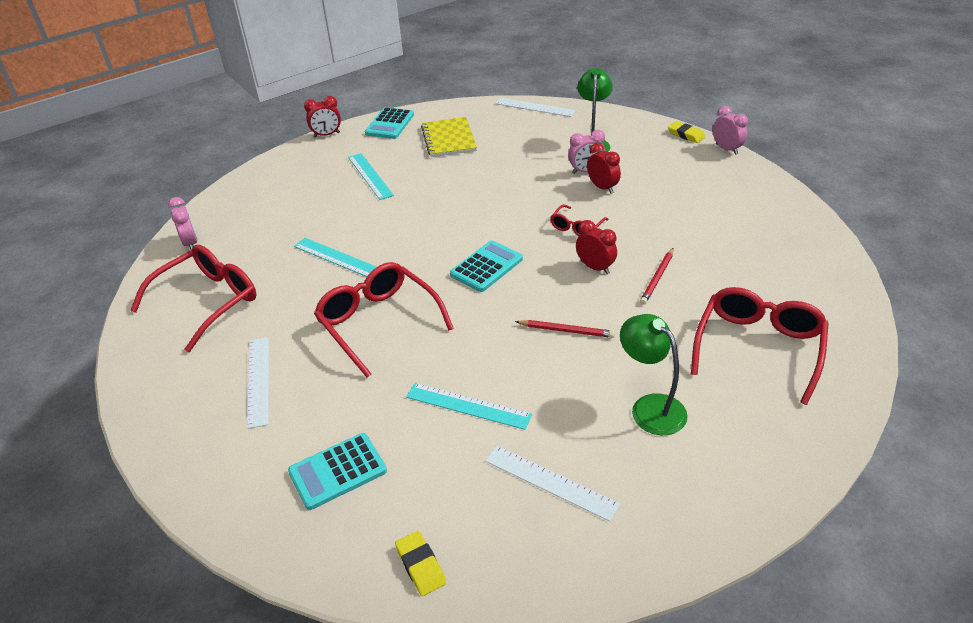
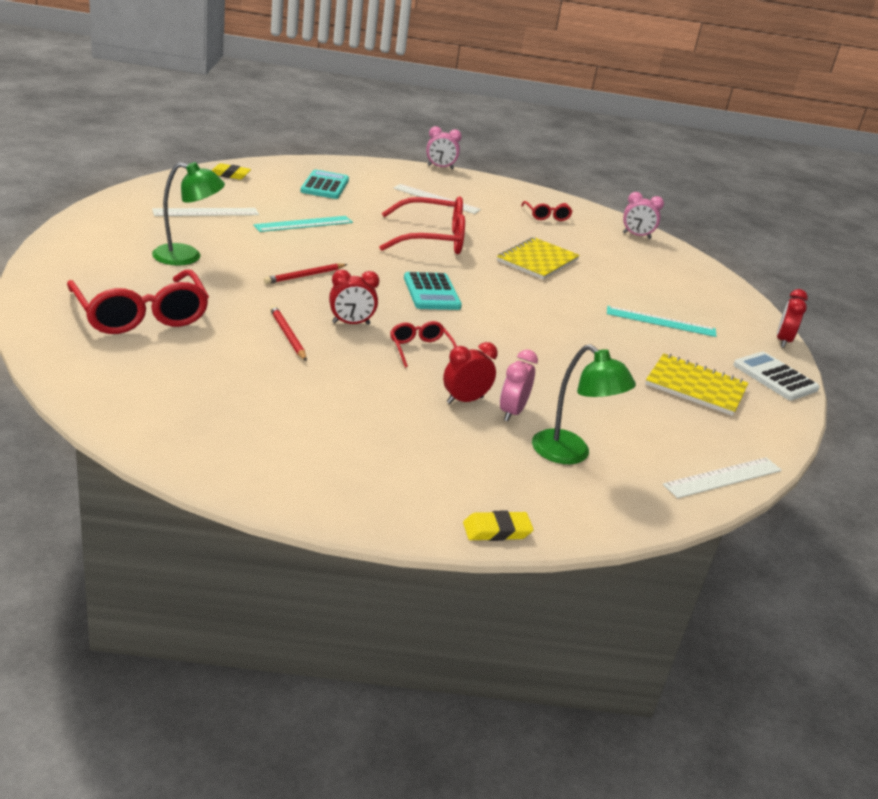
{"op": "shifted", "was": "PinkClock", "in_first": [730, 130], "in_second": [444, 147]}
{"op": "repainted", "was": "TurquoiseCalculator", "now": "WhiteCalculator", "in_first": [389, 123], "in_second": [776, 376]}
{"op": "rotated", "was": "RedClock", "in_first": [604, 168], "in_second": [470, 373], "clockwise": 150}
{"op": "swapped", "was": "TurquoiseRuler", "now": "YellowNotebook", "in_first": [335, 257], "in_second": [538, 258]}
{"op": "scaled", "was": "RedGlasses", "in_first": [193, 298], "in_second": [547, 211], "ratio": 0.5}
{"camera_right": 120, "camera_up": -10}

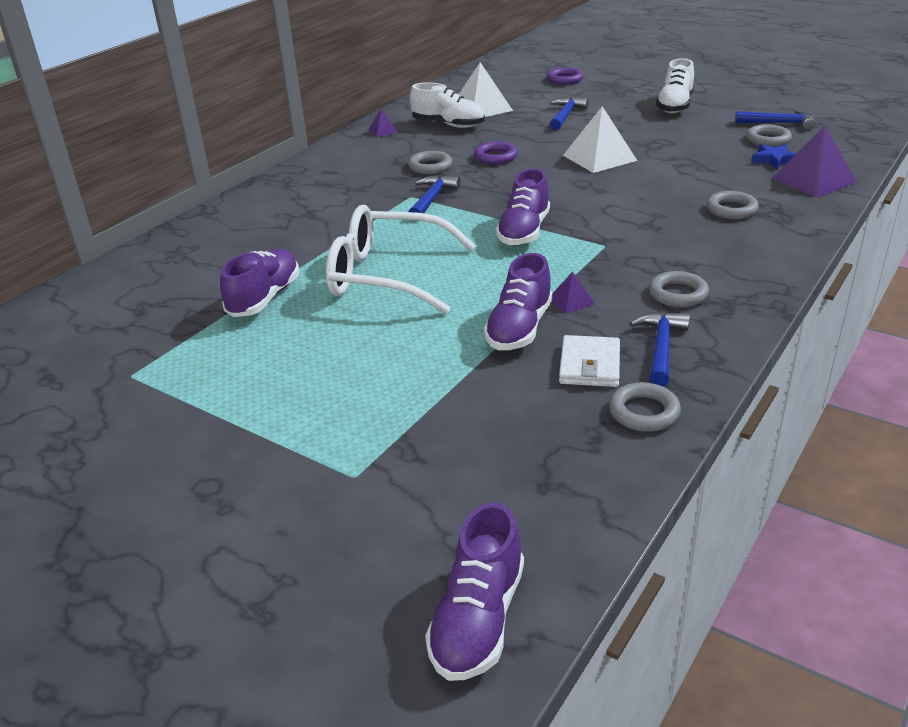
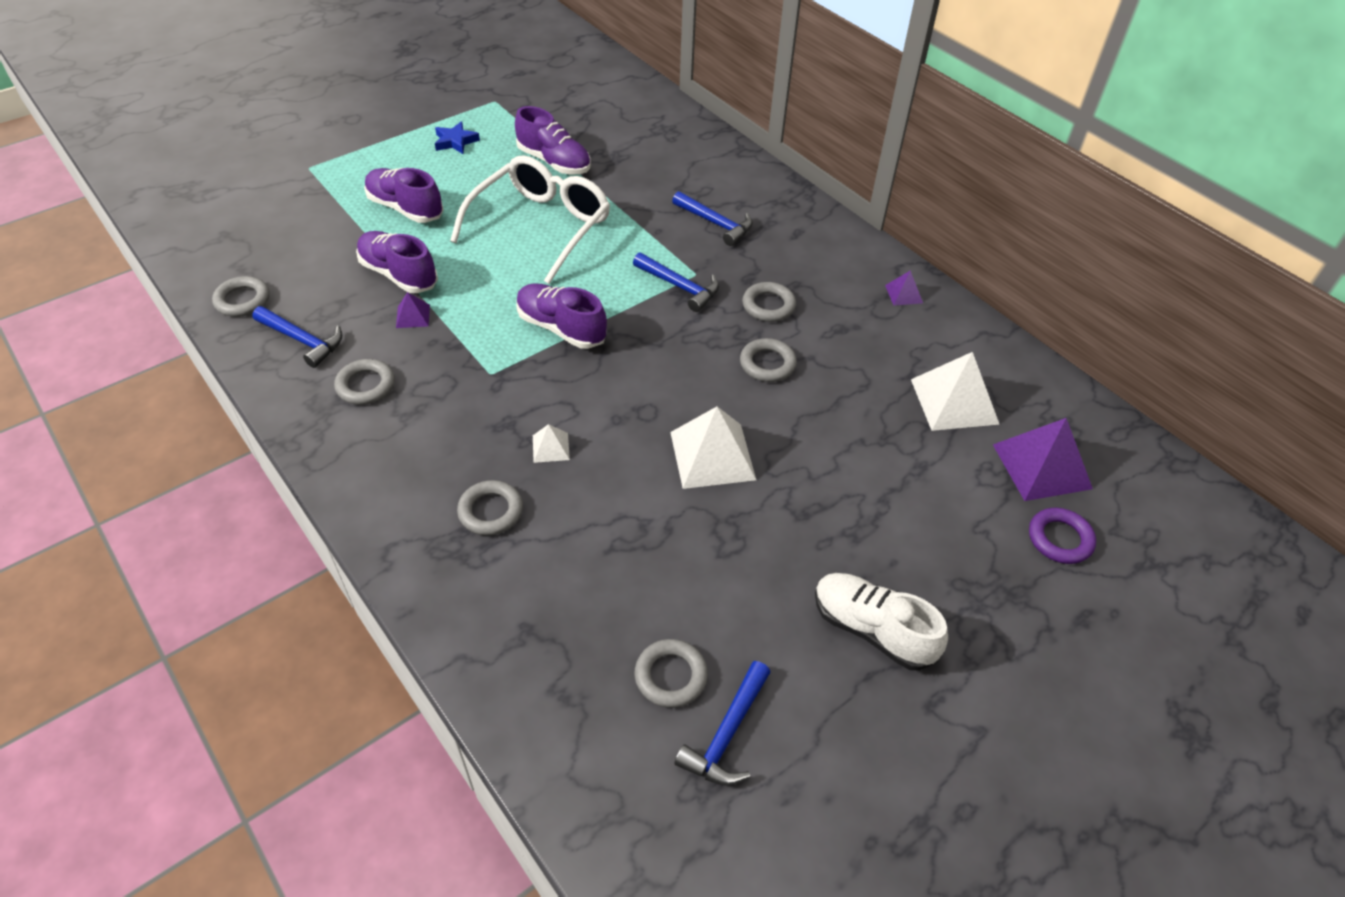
{"op": "gone", "was": "WhiteShoe", "in_first": [447, 105]}
{"op": "shifted", "was": "BlueHammer", "in_first": [569, 113], "in_second": [712, 218]}
{"op": "shifted", "was": "PurplePyramid", "in_first": [814, 161], "in_second": [1043, 459]}
{"op": "repainted", "was": "PurpleRing", "now": "GreyRing", "in_first": [496, 153], "in_second": [768, 360]}
{"op": "shifted", "was": "BlueStar", "in_first": [774, 156], "in_second": [457, 137]}
{"op": "gone", "was": "WhiteWallet", "in_first": [589, 361]}
{"op": "shifted", "was": "PurpleShoe", "in_first": [474, 592], "in_second": [403, 195]}
{"op": "new", "now": "WhitePyramid", "in_second": [551, 443]}
{"camera_right": 105, "camera_up": 15}

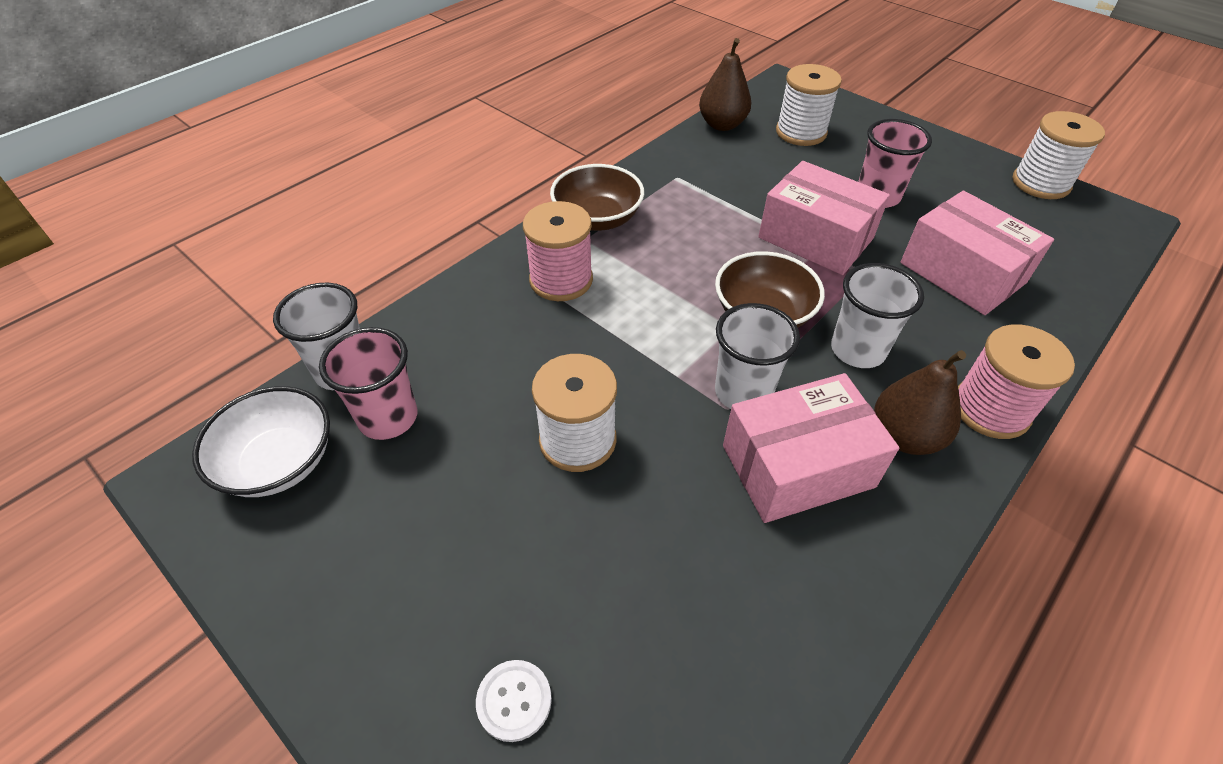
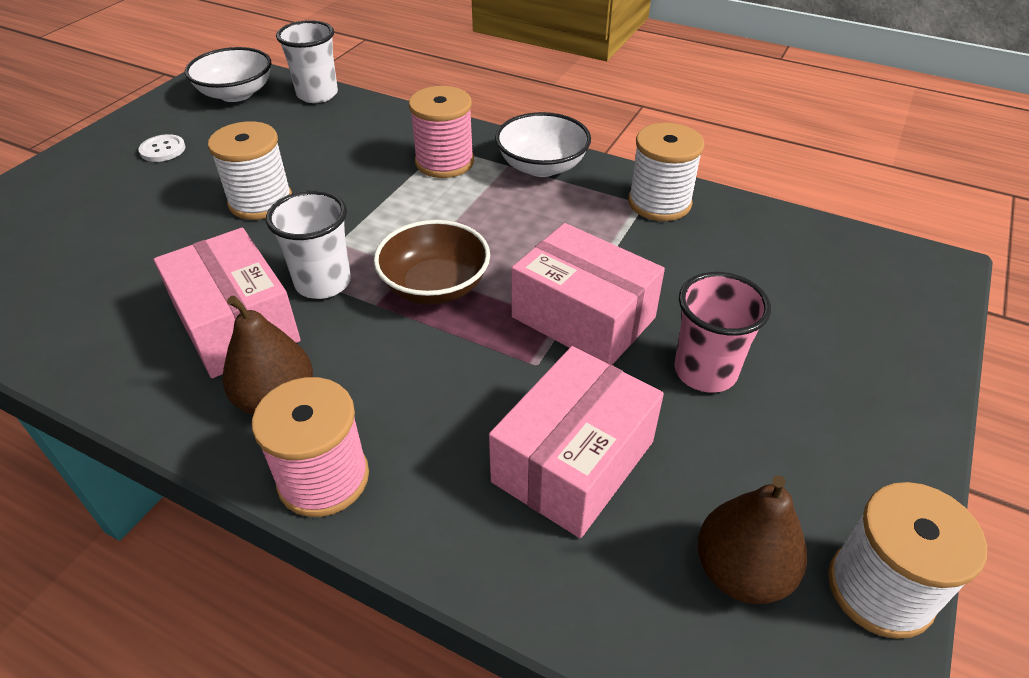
{"op": "shifted", "was": "BrownPear", "in_first": [725, 84], "in_second": [752, 539]}
{"op": "shifted", "was": "WhiteSpool", "in_first": [809, 105], "in_second": [666, 172]}
{"op": "rotated", "was": "PinkBox", "in_first": [824, 218], "in_second": [588, 294], "clockwise": -75}
{"op": "repainted", "was": "BrownBowl", "now": "WhiteBowl", "in_first": [597, 197], "in_second": [543, 144]}
{"op": "gone", "was": "WhiteCup", "in_first": [877, 315]}
{"op": "gone", "was": "PinkCup", "in_first": [368, 383]}
{"op": "shifted", "was": "WhiteButton", "in_first": [514, 701], "in_second": [162, 148]}
{"camera_right": 75, "camera_up": -5}

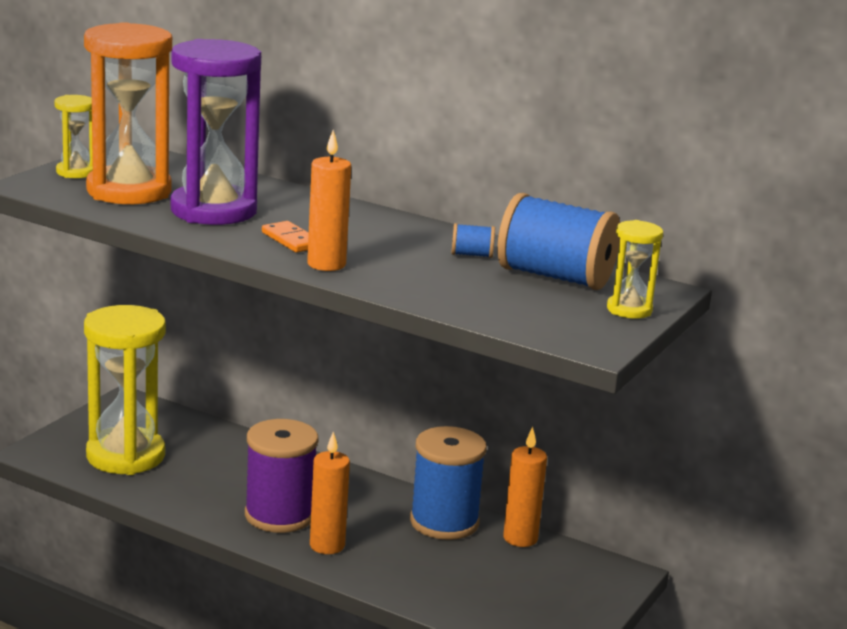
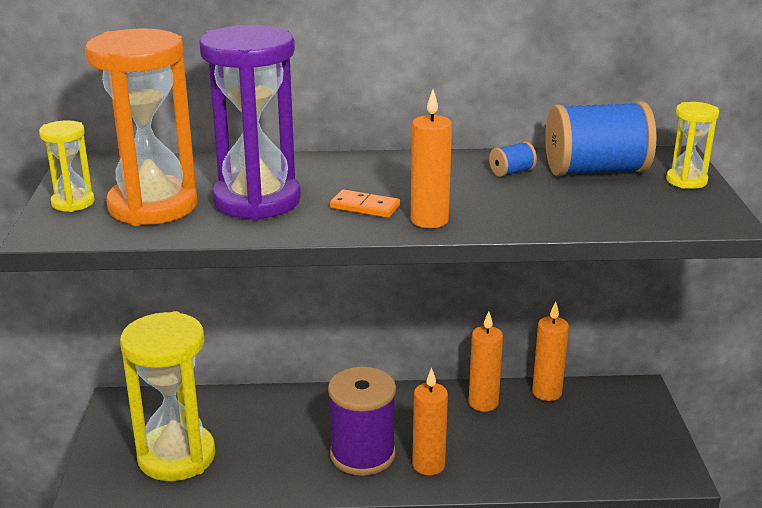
{"op": "swapped", "was": "BlueSpool", "now": "OrangeCandle", "in_first": [448, 483], "in_second": [486, 361]}
{"camera_right": -30, "camera_up": 5}

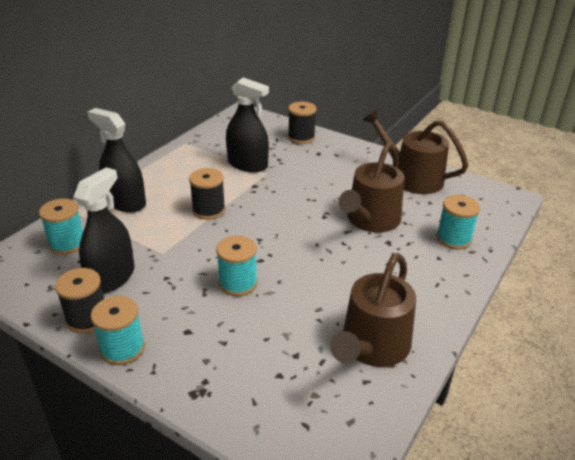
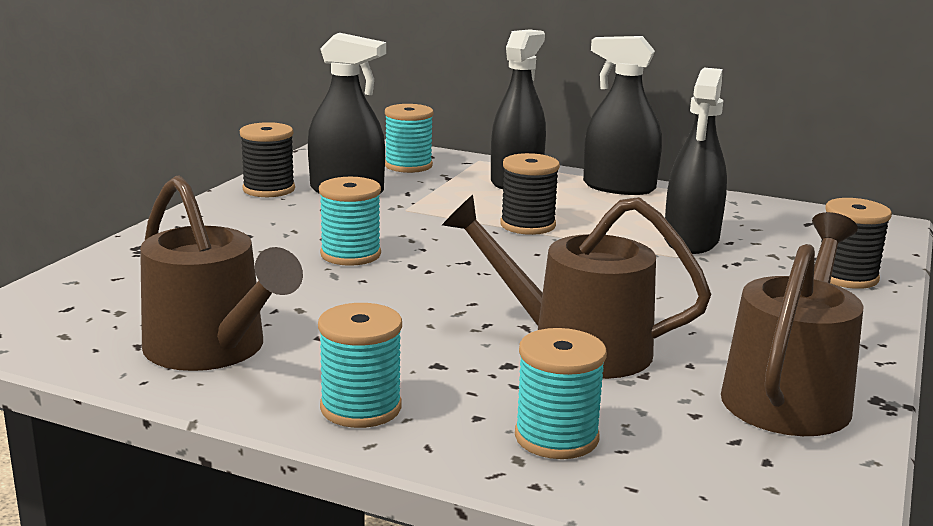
{"op": "rotated", "was": "BrownWateringCan", "in_first": [373, 310], "in_second": [221, 273], "clockwise": -150}
{"op": "shifted", "was": "TurquoiseSpool", "in_first": [118, 330], "in_second": [360, 365]}
{"op": "new", "now": "BlackSprayBottle", "in_second": [622, 115]}
{"camera_right": 80, "camera_up": -15}

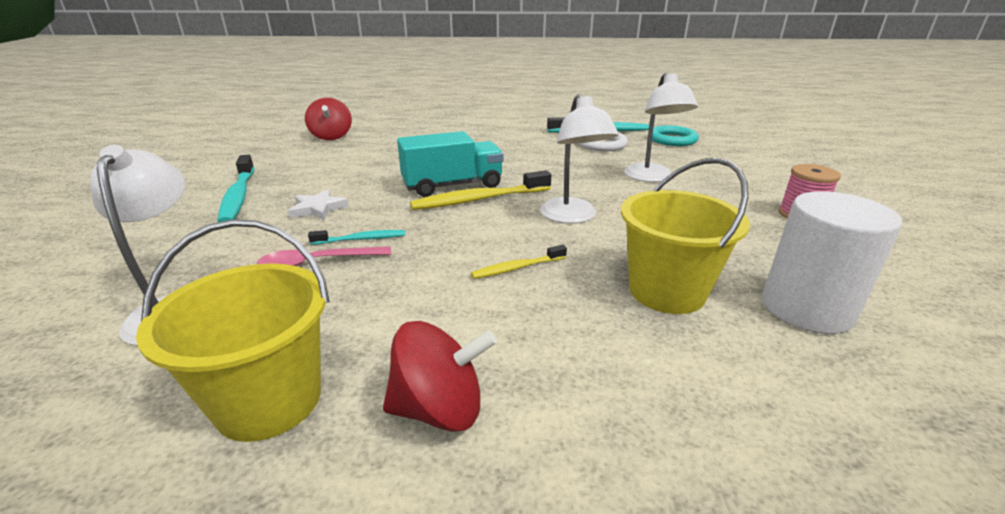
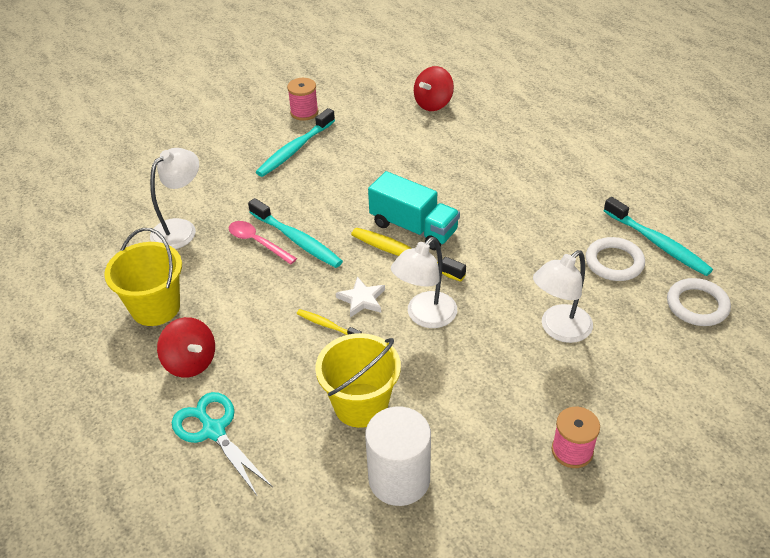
{"op": "repainted", "was": "TurquoiseRing", "now": "WhiteRing", "in_first": [675, 135], "in_second": [699, 302]}
{"op": "shifted", "was": "WhiteStar", "in_first": [318, 204], "in_second": [360, 297]}
{"op": "scaled", "was": "TurquoiseToothbrush", "in_first": [356, 237], "in_second": [295, 233], "ratio": 1.85}
{"op": "new", "now": "PinkSpool", "in_second": [303, 99]}
{"op": "new", "now": "TurquoiseScissors", "in_second": [222, 444]}
{"camera_right": 55, "camera_up": 15}

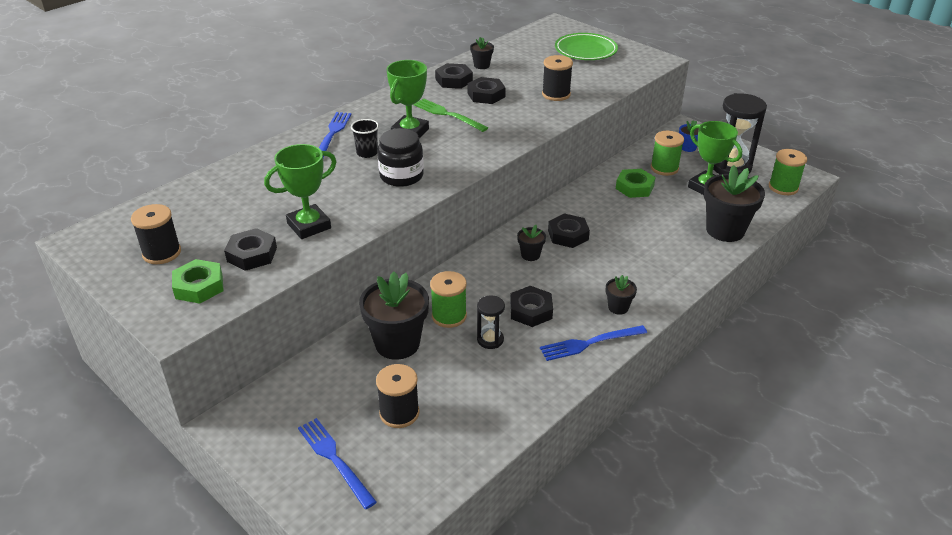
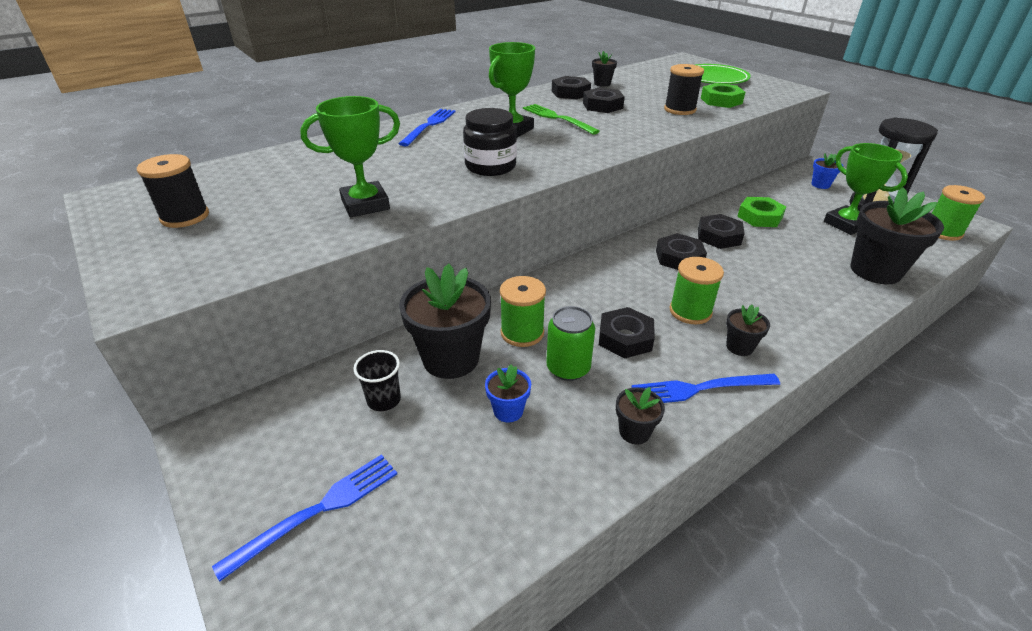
{"op": "shifted", "was": "BlackCup", "in_first": [365, 138], "in_second": [377, 380]}
{"op": "shifted", "was": "GreenSpool", "in_first": [667, 153], "in_second": [696, 290]}
{"op": "shifted", "was": "BlackFlowerPot", "in_first": [531, 243], "in_second": [640, 415]}
{"op": "shifted", "was": "BlackNut", "in_first": [250, 249], "in_second": [721, 231]}
{"op": "shifted", "was": "GreenNut", "in_first": [198, 281], "in_second": [723, 95]}
{"op": "swapped", "was": "BlackHourglass", "now": "GreenCan", "in_first": [491, 322], "in_second": [570, 343]}
{"op": "gone", "was": "BlackSpool", "in_first": [398, 396]}
{"op": "rotated", "was": "BlueFork", "in_first": [337, 463], "in_second": [304, 518], "clockwise": 75}
{"op": "new", "now": "BlueFlowerPot", "in_second": [508, 393]}
{"camera_right": 10, "camera_up": 0}

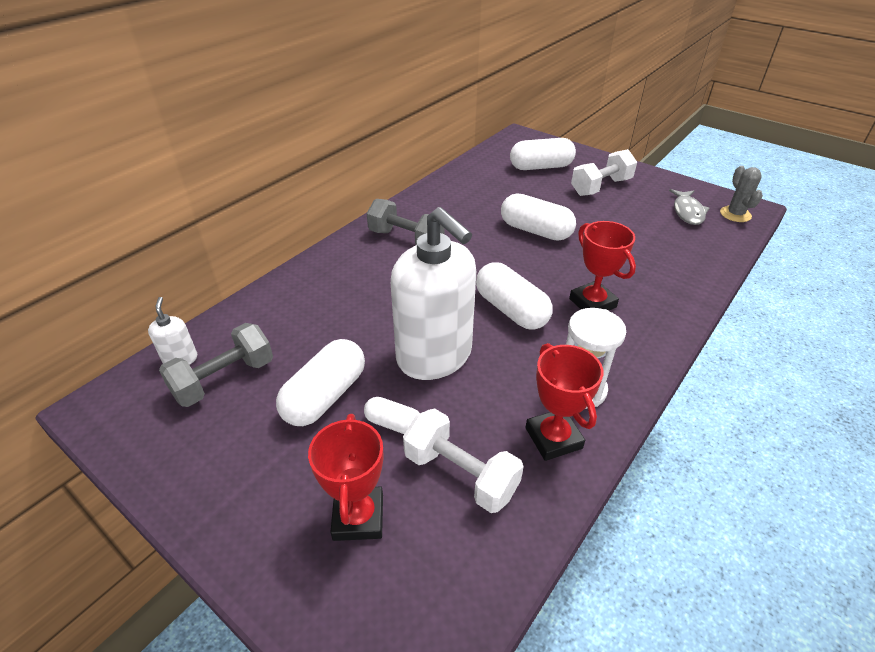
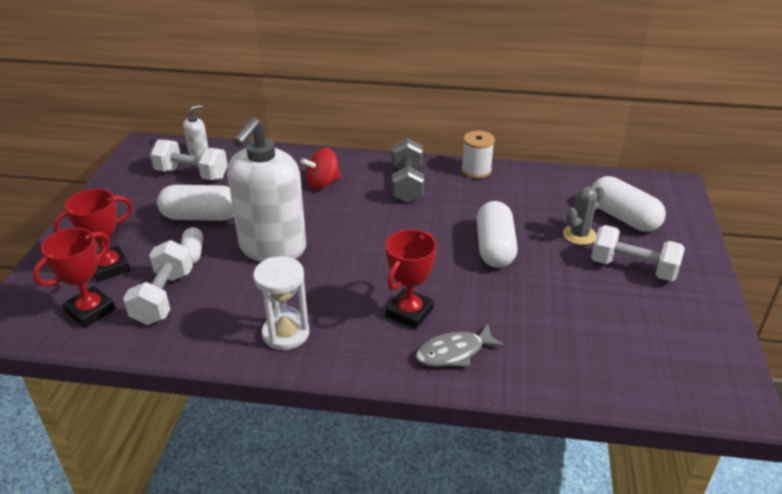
{"op": "shifted", "was": "GreyCactus", "in_first": [741, 194], "in_second": [584, 215]}
{"op": "shifted", "was": "GreyFish", "in_first": [689, 207], "in_second": [460, 345]}
{"op": "gone", "was": "WhiteCapsule", "in_first": [514, 296]}
{"op": "repainted", "was": "GreyDumbbell", "now": "WhiteDumbbell", "in_first": [216, 365], "in_second": [189, 160]}
{"op": "shifted", "was": "RedTrophy", "in_first": [564, 402], "in_second": [74, 278]}
{"op": "new", "now": "WhiteSpool", "in_second": [478, 155]}
{"op": "new", "now": "RedSpinningTop", "in_second": [320, 168]}
{"camera_right": 60, "camera_up": -5}

